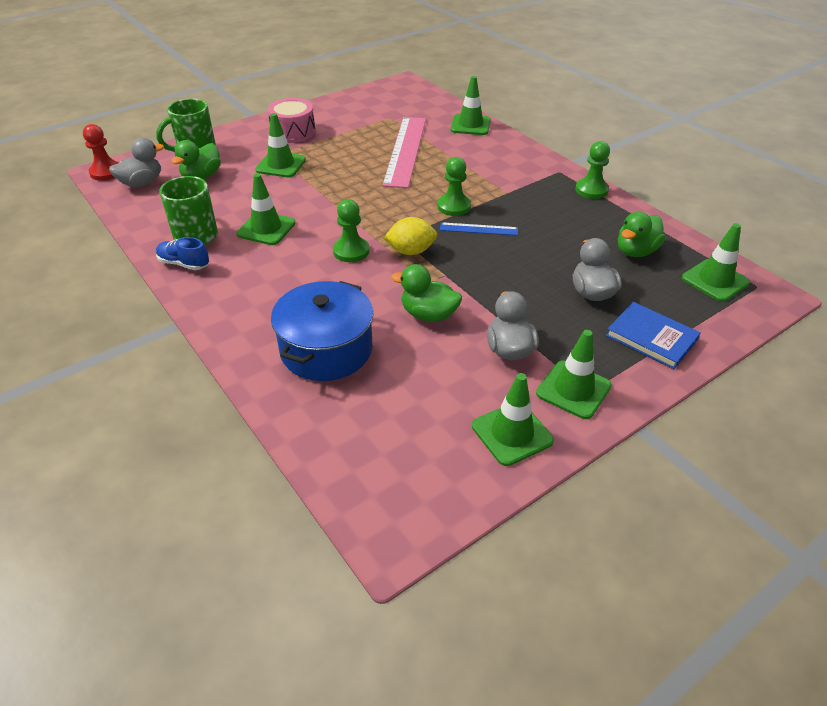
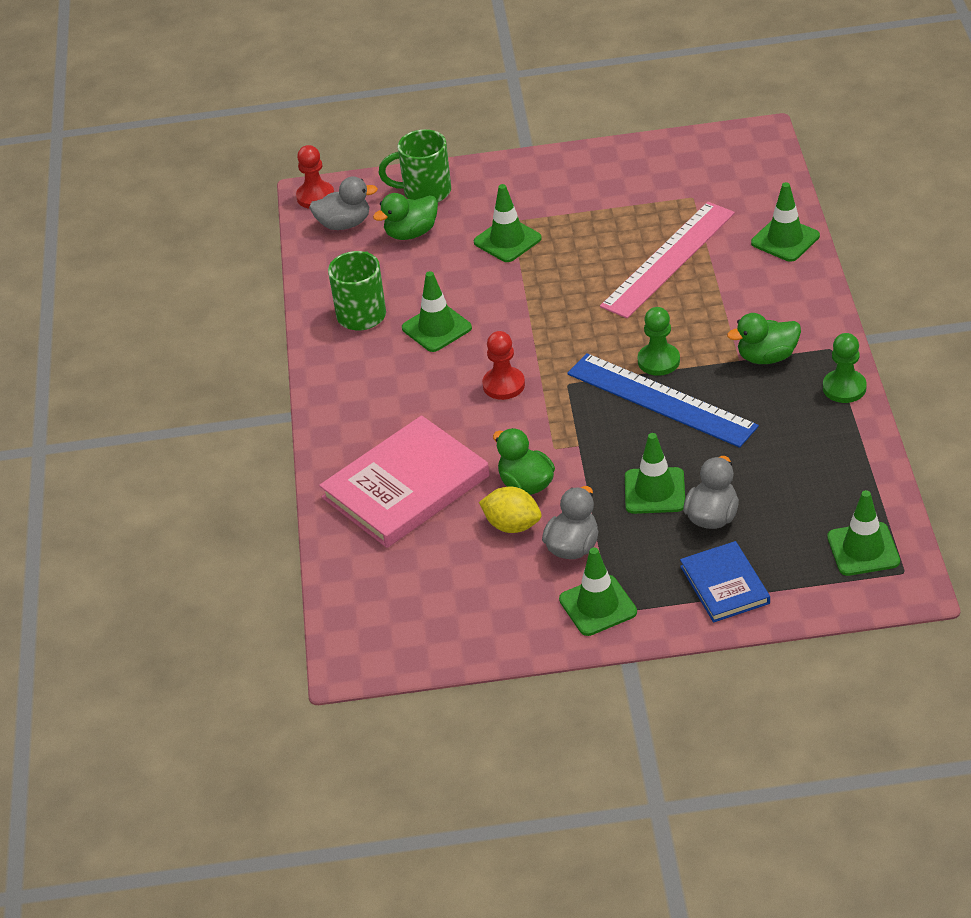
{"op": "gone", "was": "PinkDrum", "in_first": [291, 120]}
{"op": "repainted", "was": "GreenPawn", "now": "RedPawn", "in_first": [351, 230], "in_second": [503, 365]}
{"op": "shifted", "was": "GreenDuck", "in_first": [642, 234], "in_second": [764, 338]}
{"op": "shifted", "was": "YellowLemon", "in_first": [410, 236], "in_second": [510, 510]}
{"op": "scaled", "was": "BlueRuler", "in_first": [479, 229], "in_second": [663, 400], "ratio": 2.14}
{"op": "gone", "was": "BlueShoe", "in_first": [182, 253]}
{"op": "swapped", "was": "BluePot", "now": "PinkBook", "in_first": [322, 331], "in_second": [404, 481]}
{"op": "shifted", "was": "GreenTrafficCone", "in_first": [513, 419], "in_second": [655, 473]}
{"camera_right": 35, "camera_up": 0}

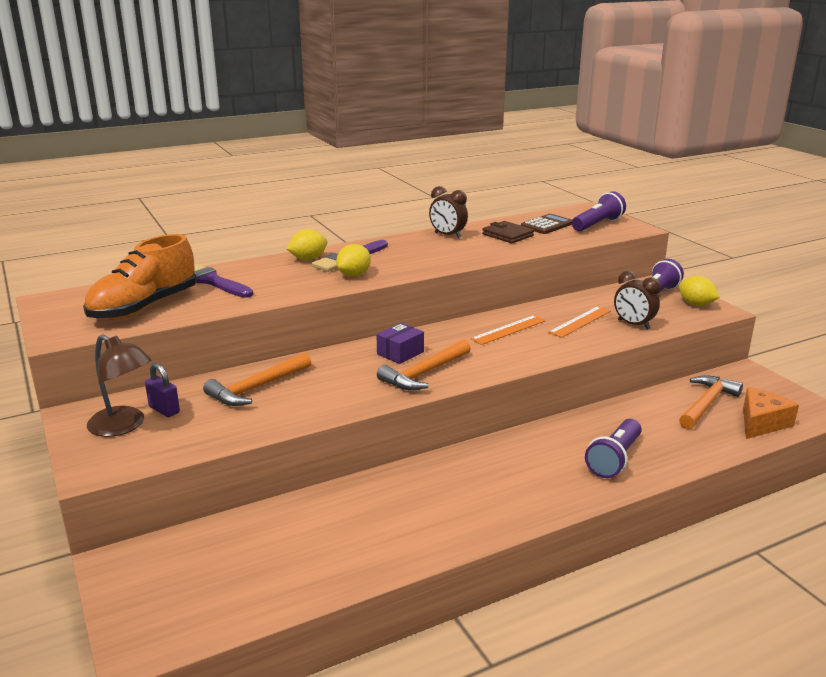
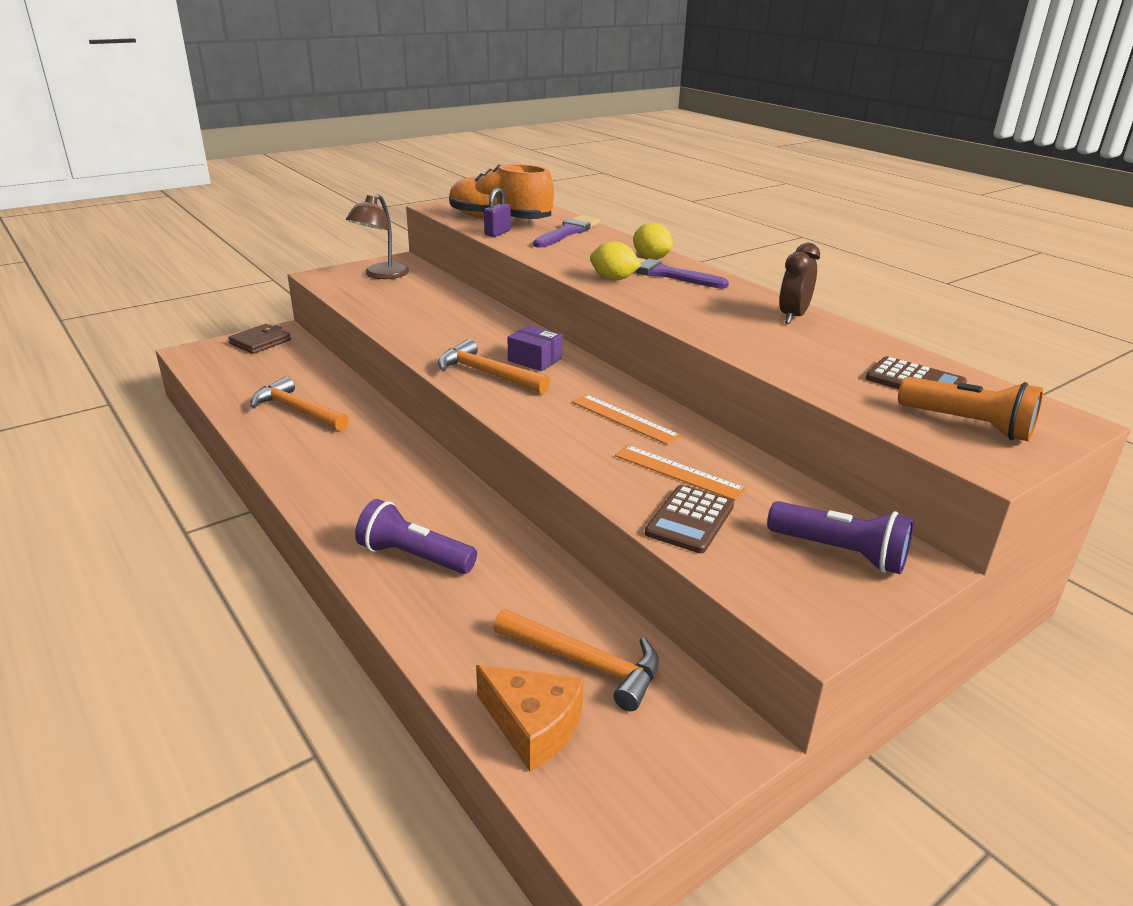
{"op": "repainted", "was": "PurpleFlashlight", "now": "OrangeFlashlight", "in_first": [599, 211], "in_second": [970, 409]}
{"op": "shifted", "was": "BrownWallet", "in_first": [508, 232], "in_second": [259, 339]}
{"op": "swapped", "was": "BrownClock", "now": "BrownCalculator", "in_first": [637, 300], "in_second": [689, 519]}
{"op": "gone", "was": "YellowLemon", "in_first": [699, 291]}
{"op": "shifted", "was": "OrangeHammer", "in_first": [257, 379], "in_second": [300, 403]}
{"op": "shifted", "was": "PurplePadlock", "in_first": [162, 390], "in_second": [497, 212]}
{"camera_right": 80, "camera_up": 5}

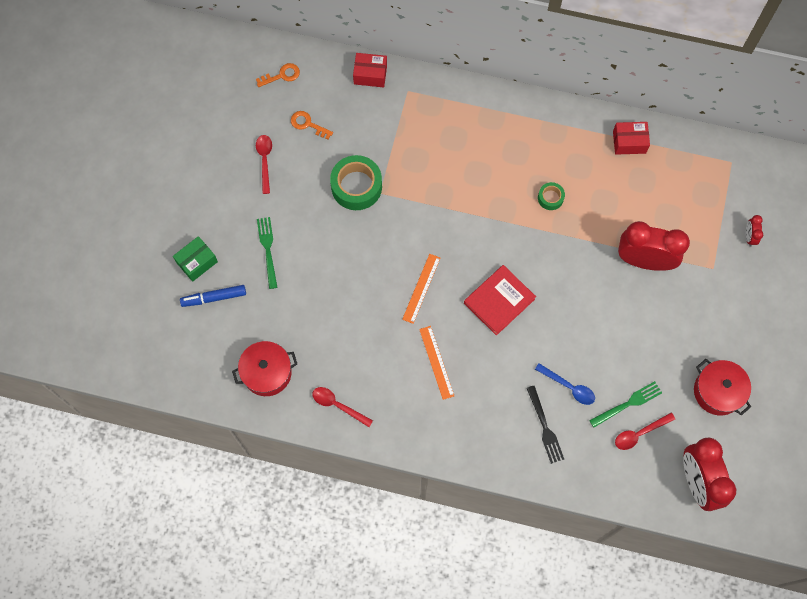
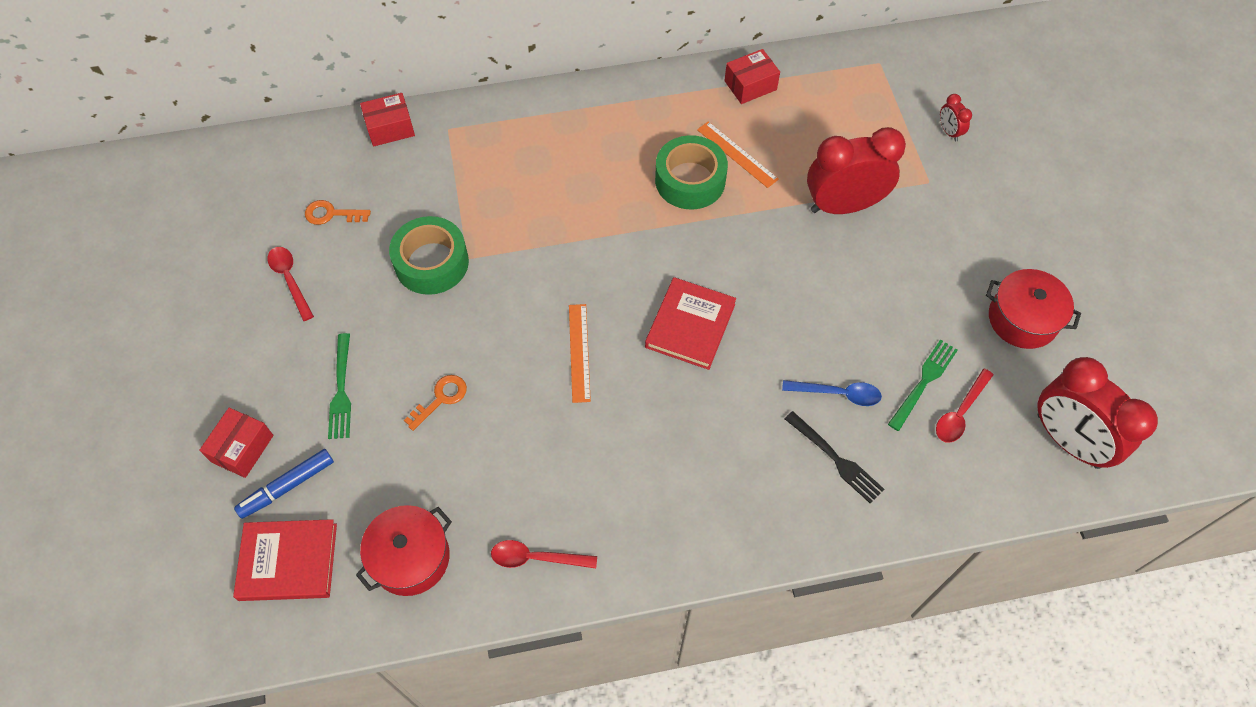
{"op": "shifted", "was": "OrangeKey", "in_first": [278, 75], "in_second": [435, 403]}
{"op": "scaled", "was": "GreenTape", "in_first": [551, 196], "in_second": [691, 172], "ratio": 1.97}
{"op": "rotated", "was": "GreenFork", "in_first": [267, 253], "in_second": [339, 386], "clockwise": -150}
{"op": "repainted", "was": "GreenBox", "now": "RedBox", "in_first": [195, 259], "in_second": [236, 443]}
{"op": "shifted", "was": "OrangeRuler", "in_first": [436, 363], "in_second": [738, 154]}
{"op": "new", "now": "RedBook", "in_second": [285, 560]}
{"camera_right": -25, "camera_up": -10}

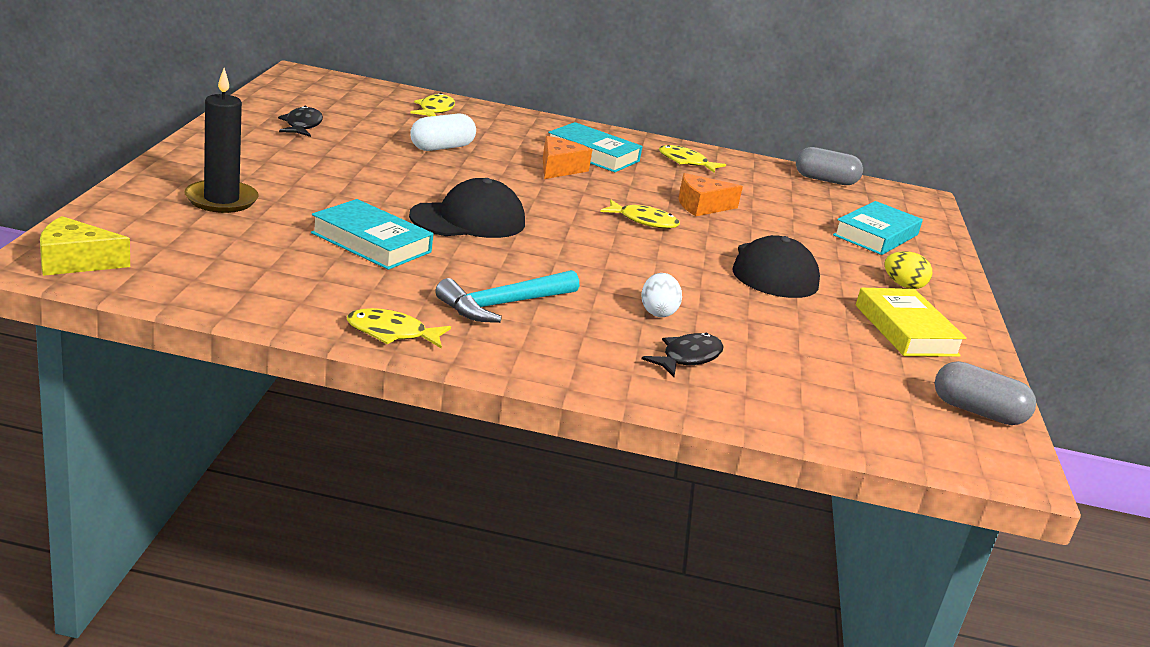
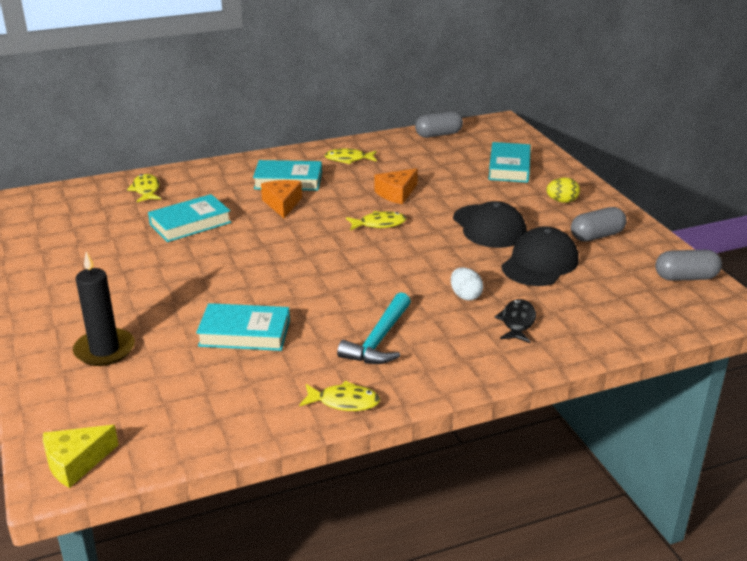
{"op": "gone", "was": "BlackFish", "in_first": [300, 121]}
{"op": "swapped", "was": "WhiteCapsule", "now": "TurquoiseBook", "in_first": [443, 132], "in_second": [189, 218]}
{"op": "shifted", "was": "BlackCap", "in_first": [467, 208], "in_second": [540, 256]}
{"op": "swapped", "was": "YellowBook", "now": "GreyCapsule", "in_first": [911, 322], "in_second": [599, 224]}
{"op": "rotated", "was": "YellowFish", "in_first": [399, 328], "in_second": [339, 396], "clockwise": -150}
{"camera_right": -25, "camera_up": 5}

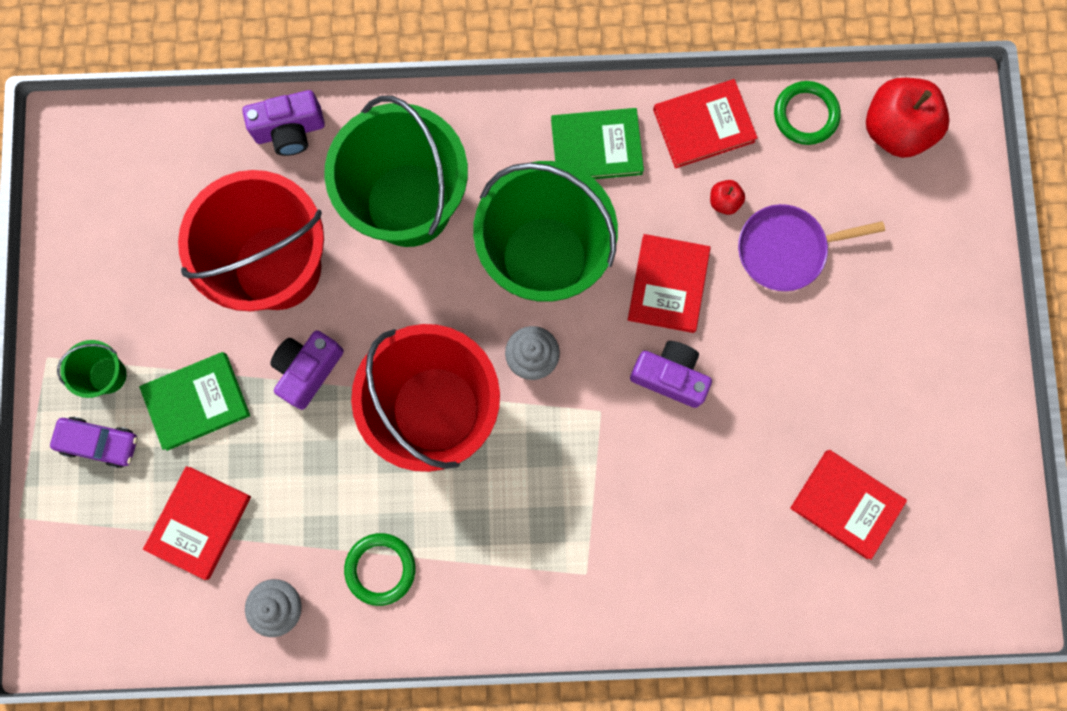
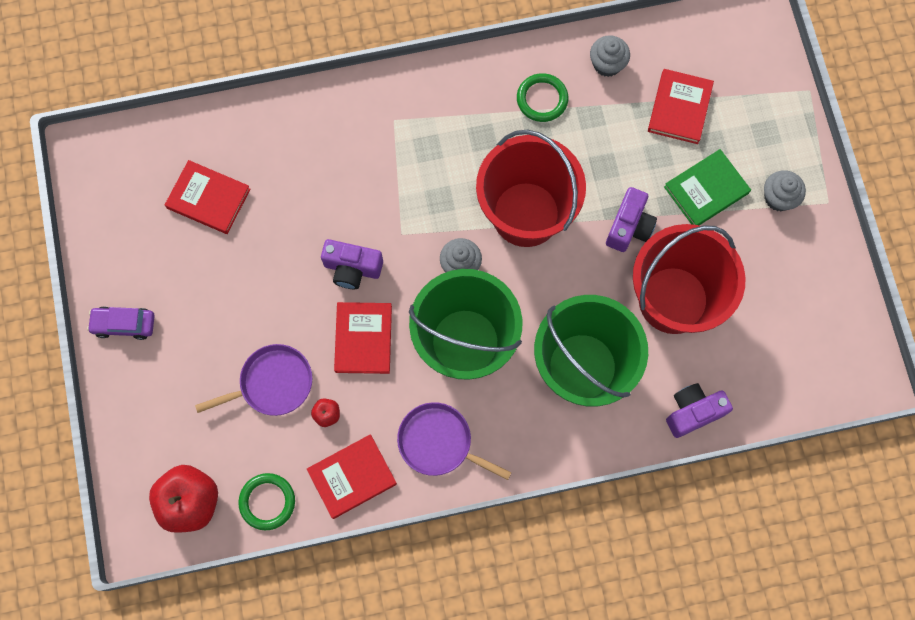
{"op": "swapped", "was": "GreenBook", "now": "PurplePan", "in_first": [597, 143], "in_second": [454, 441]}
{"op": "swapped", "was": "GreenBucket", "now": "GreyCupcake", "in_first": [92, 369], "in_second": [785, 190]}
{"op": "shifted", "was": "PurpleCar", "in_first": [93, 442], "in_second": [121, 323]}
{"camera_right": 170, "camera_up": -5}

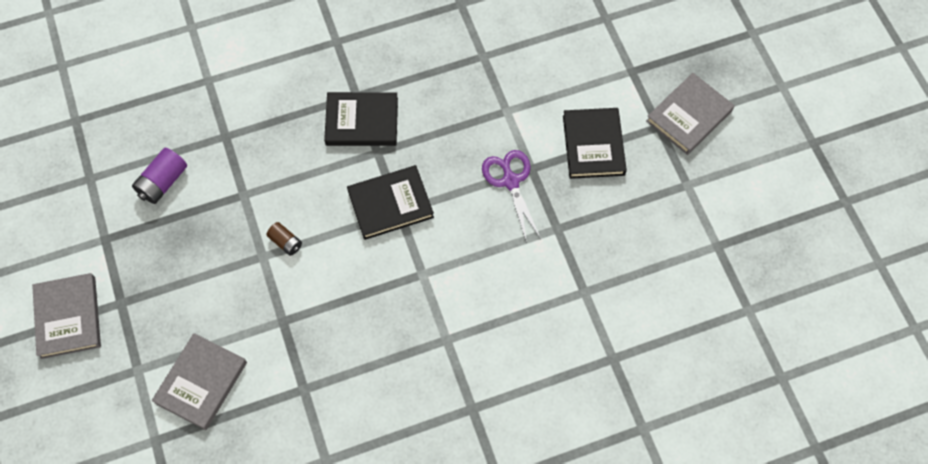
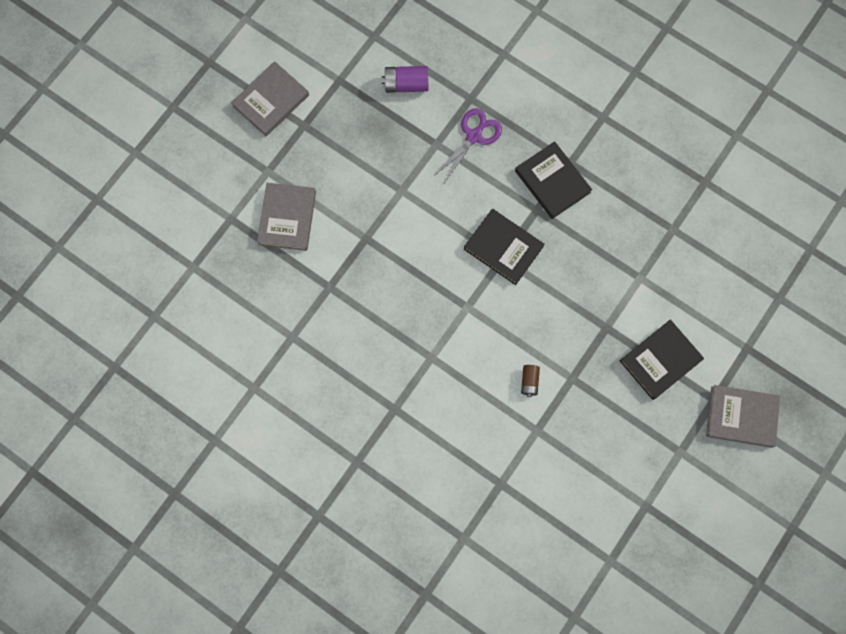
{"op": "shifted", "was": "PurpleScissors", "in_first": [511, 196], "in_second": [467, 146]}
{"op": "shifted", "was": "BrownBattery", "in_first": [284, 239], "in_second": [530, 381]}
{"op": "rotated", "was": "GreyBook", "in_first": [199, 381], "in_second": [286, 217], "clockwise": -75}
{"camera_right": 55, "camera_up": 10}

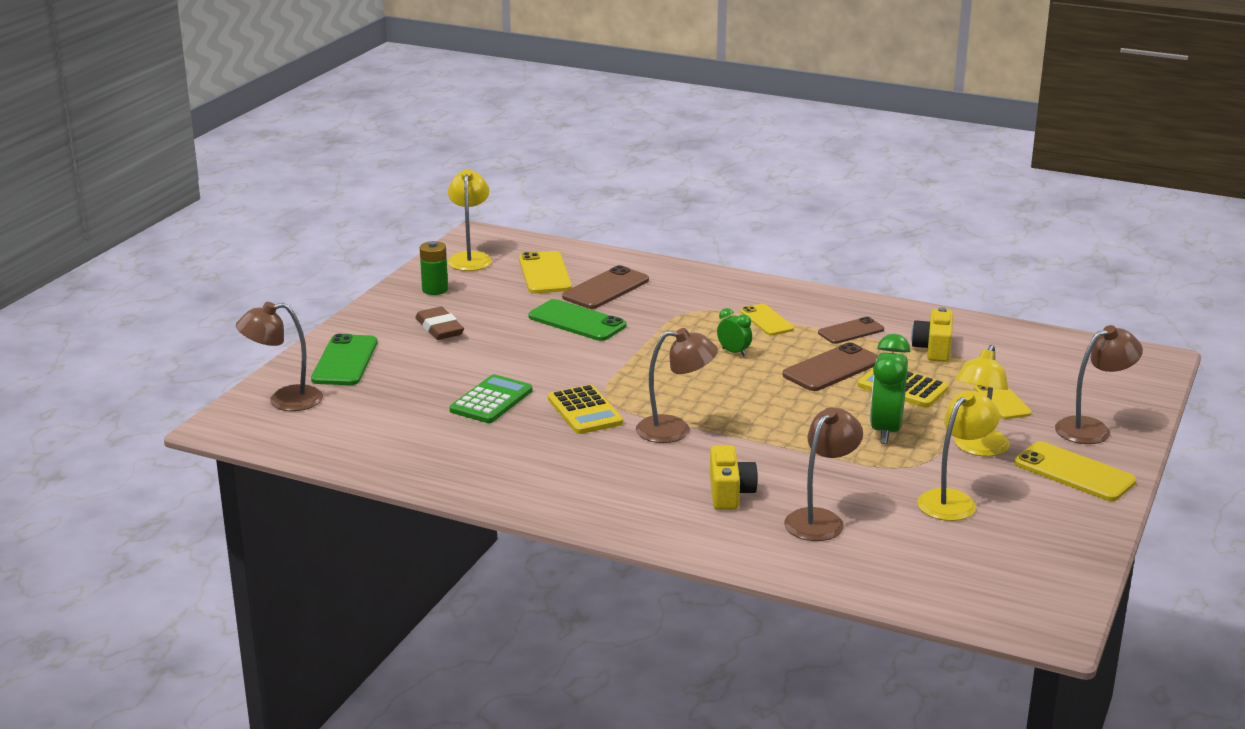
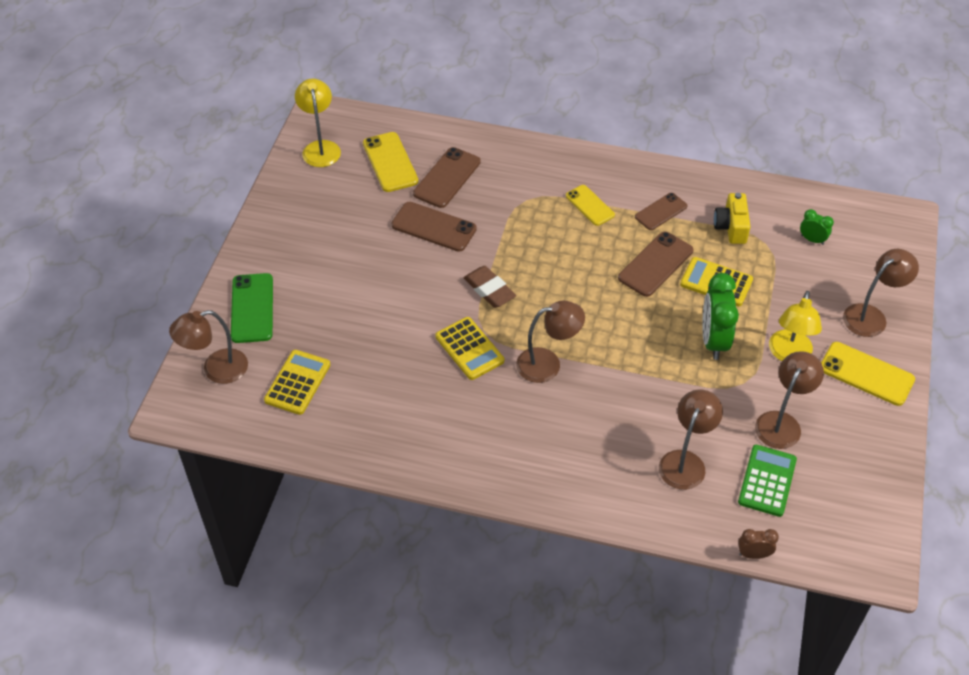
{"op": "gone", "was": "GreenBattery", "in_first": [434, 268]}
{"op": "repainted", "was": "GreenPhone", "now": "BrownPhone", "in_first": [577, 320], "in_second": [434, 227]}
{"op": "shifted", "was": "BrownEraser", "in_first": [439, 323], "in_second": [490, 287]}
{"op": "shifted", "was": "GreenClock", "in_first": [734, 332], "in_second": [817, 227]}
{"op": "shifted", "was": "GreenCalculator", "in_first": [491, 398], "in_second": [767, 481]}
{"op": "gone", "was": "YellowPhone", "in_first": [1003, 402]}
{"op": "repainted", "was": "YellowLamp", "now": "BrownLamp", "in_first": [958, 455], "in_second": [789, 400]}
{"op": "gone", "was": "YellowCamera", "in_first": [734, 477]}
{"op": "new", "now": "YellowCalculator", "in_second": [297, 382]}
{"op": "new", "now": "BrownClock", "in_second": [758, 544]}
{"camera_right": -10, "camera_up": 25}

